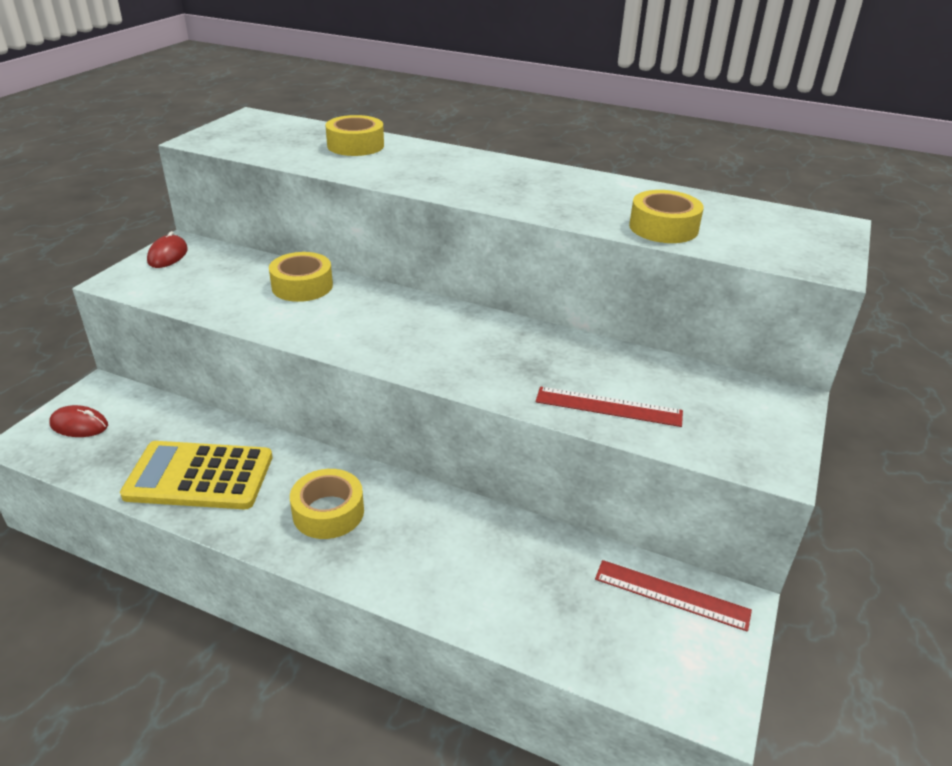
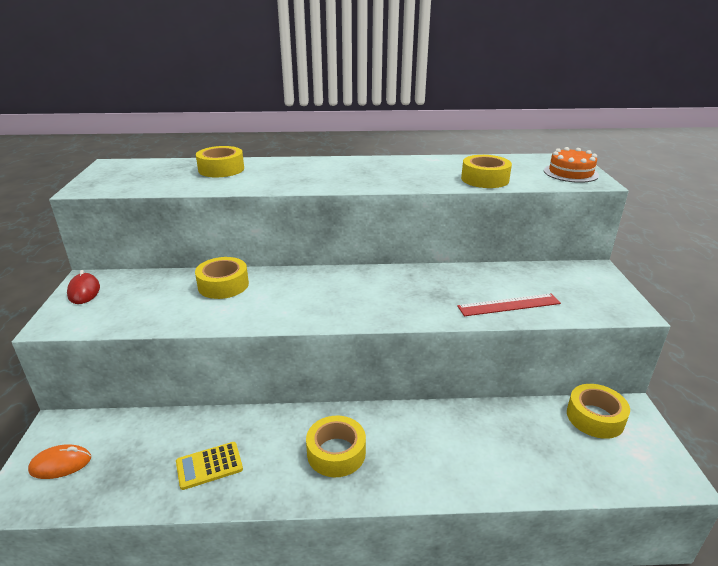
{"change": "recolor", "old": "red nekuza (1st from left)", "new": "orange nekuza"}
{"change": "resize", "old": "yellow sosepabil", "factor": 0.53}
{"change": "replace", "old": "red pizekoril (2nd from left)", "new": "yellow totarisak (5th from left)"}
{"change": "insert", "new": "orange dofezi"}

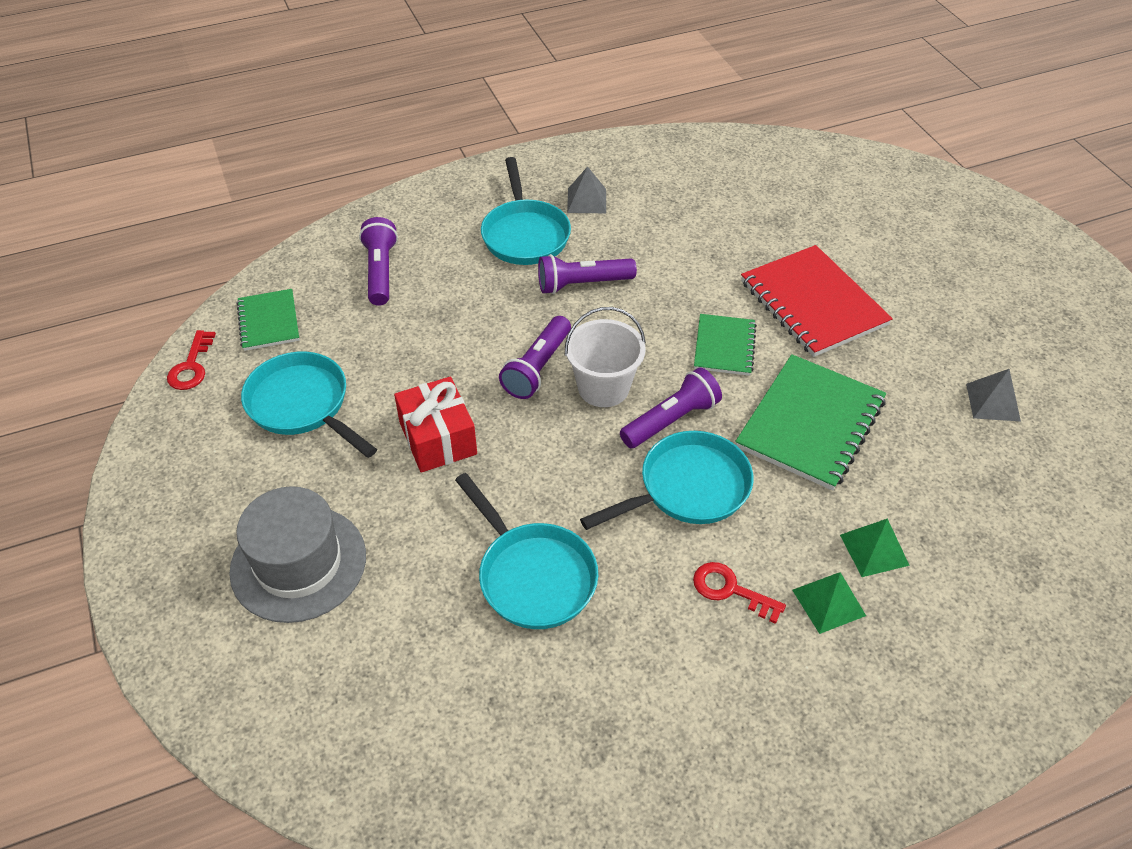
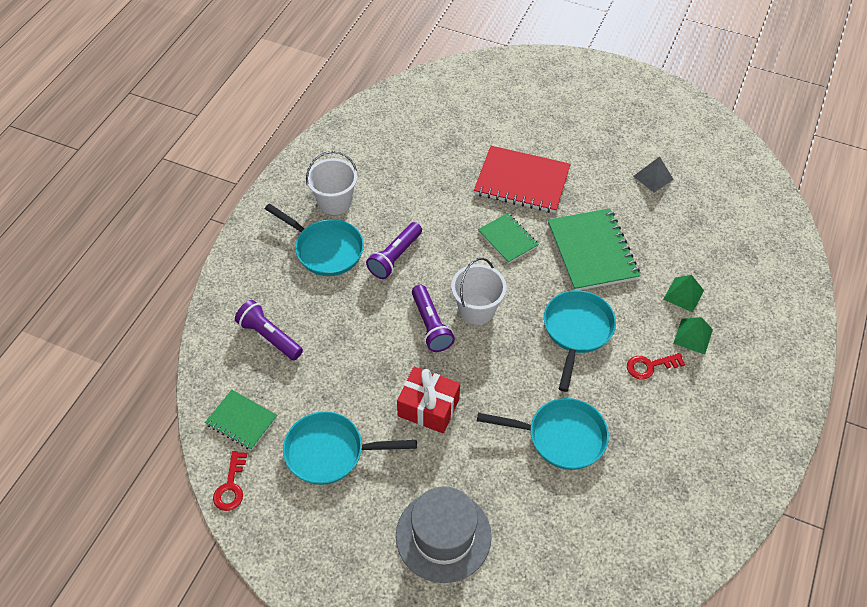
{"change": "rotate", "old": "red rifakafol (1st from left)", "degrees": 45}
{"change": "replace", "old": "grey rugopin (1st from left)", "new": "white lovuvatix (1st from left)"}
{"change": "delete", "old": "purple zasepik (4th from left)"}

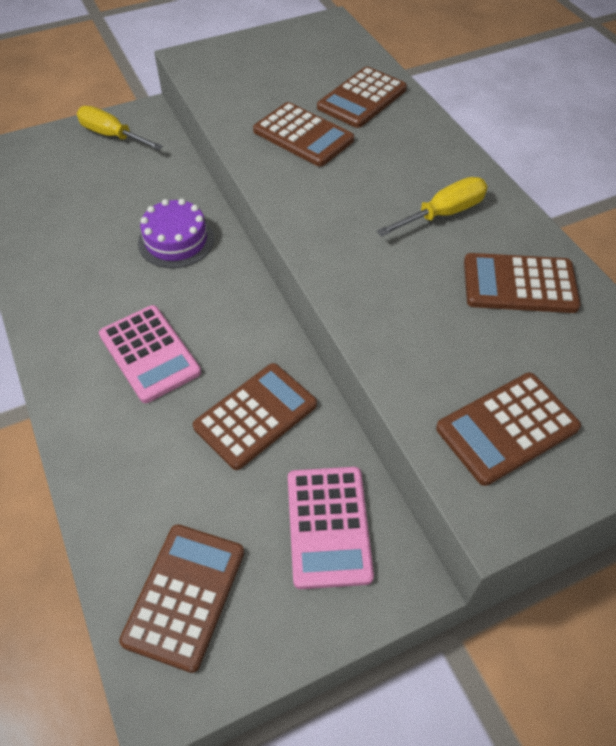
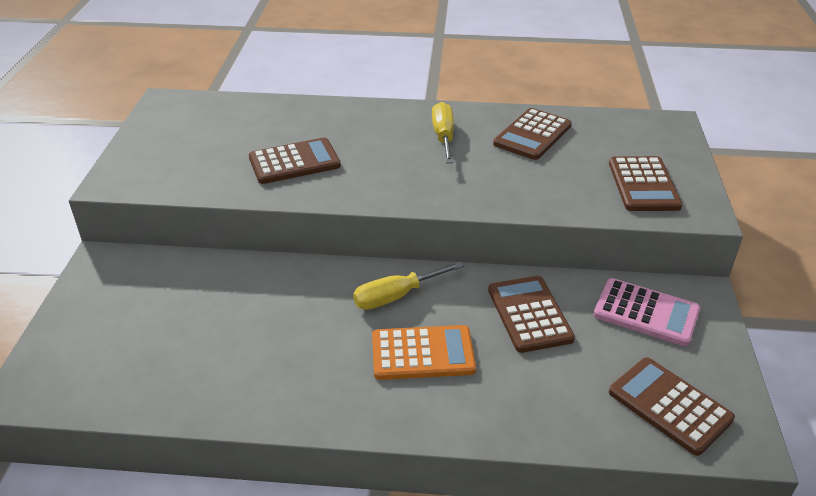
{"change": "move", "old": "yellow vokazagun (1st from left)"}
{"change": "recolor", "old": "pink sosepabil (1st from left)", "new": "orange sosepabil"}
{"change": "delete", "old": "purple dofezi"}
{"change": "delete", "old": "brown sosepabil (4th from left)"}

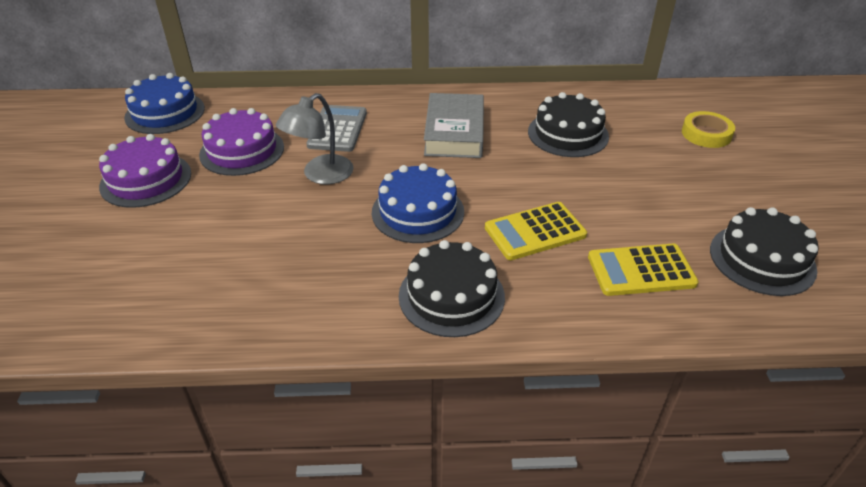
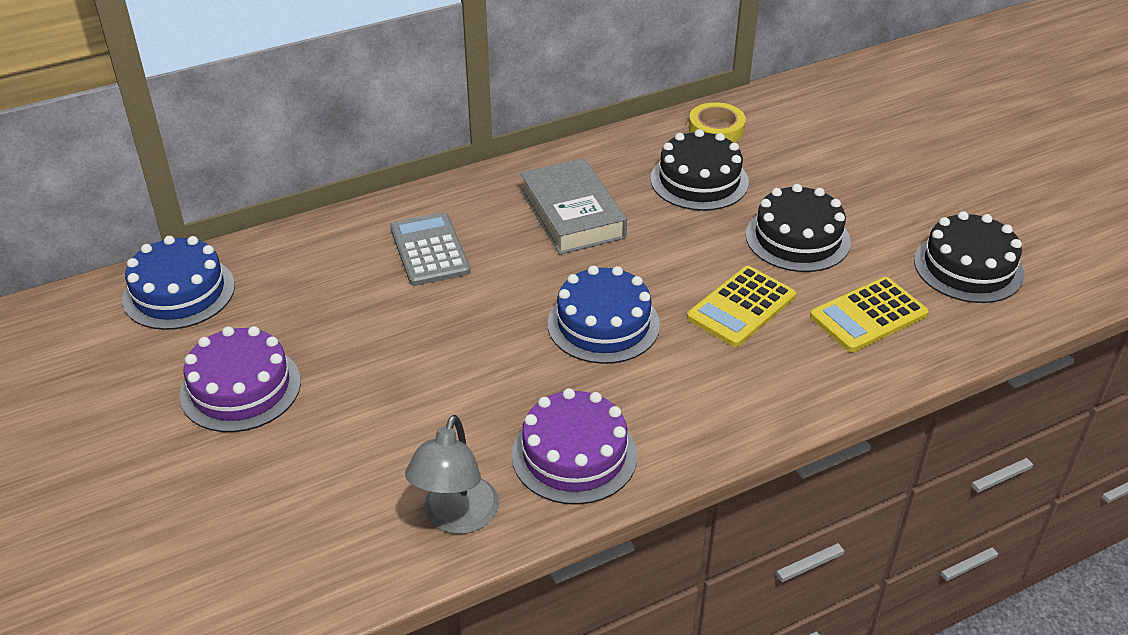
{"change": "move", "old": "purple dofezi (2nd from left)"}
{"change": "move", "old": "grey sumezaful"}
{"change": "move", "old": "black dofezi (1st from left in the first image)", "new": "black dofezi (2nd from left)"}
{"change": "move", "old": "yellow totarisak"}

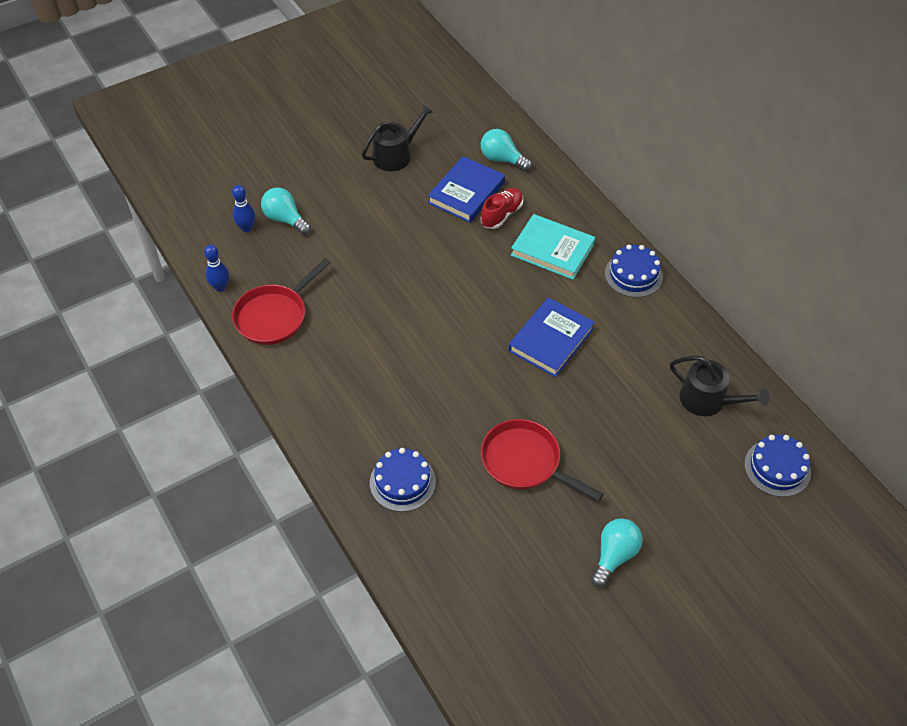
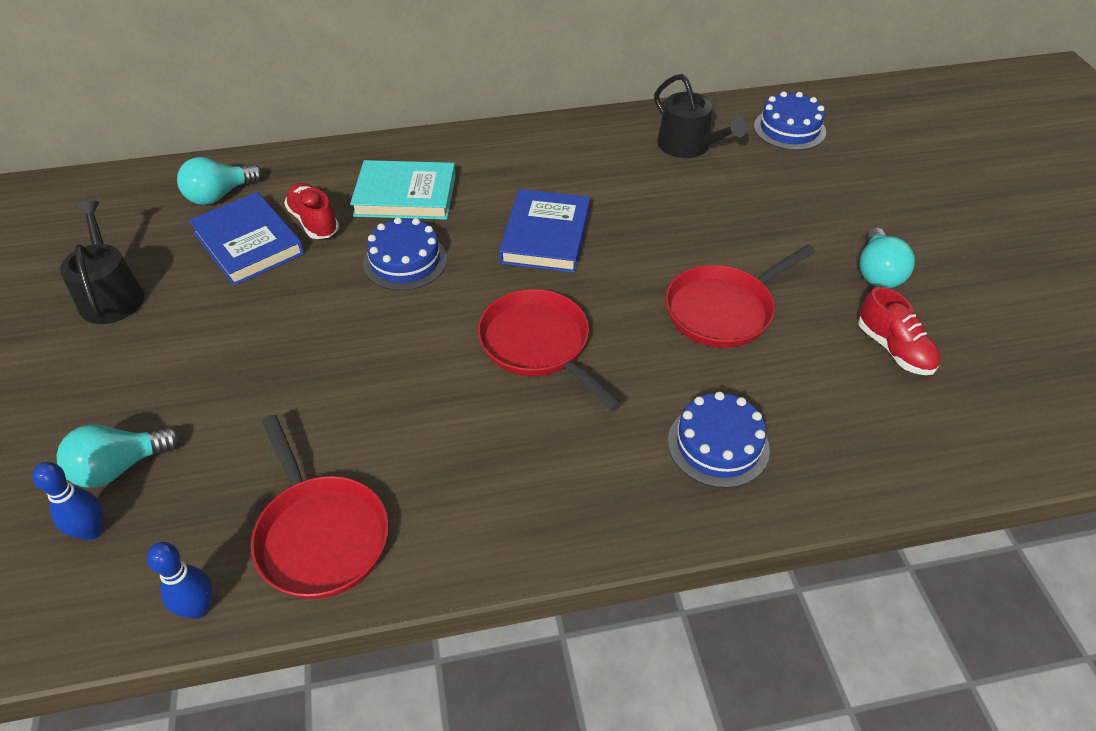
{"change": "rotate", "old": "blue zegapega (2nd from left)", "degrees": 45}
{"change": "rotate", "old": "turquoise zegapega", "degrees": 45}
{"change": "rotate", "old": "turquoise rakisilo (3rd from left)", "degrees": -135}
{"change": "move", "old": "blue dofezi (2nd from left in the first image)", "new": "blue dofezi (1st from left)"}
{"change": "rotate", "old": "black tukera (2nd from left)", "degrees": 90}
{"change": "insert", "new": "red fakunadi (2nd from left)"}
{"change": "insert", "new": "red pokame (2nd from left)"}

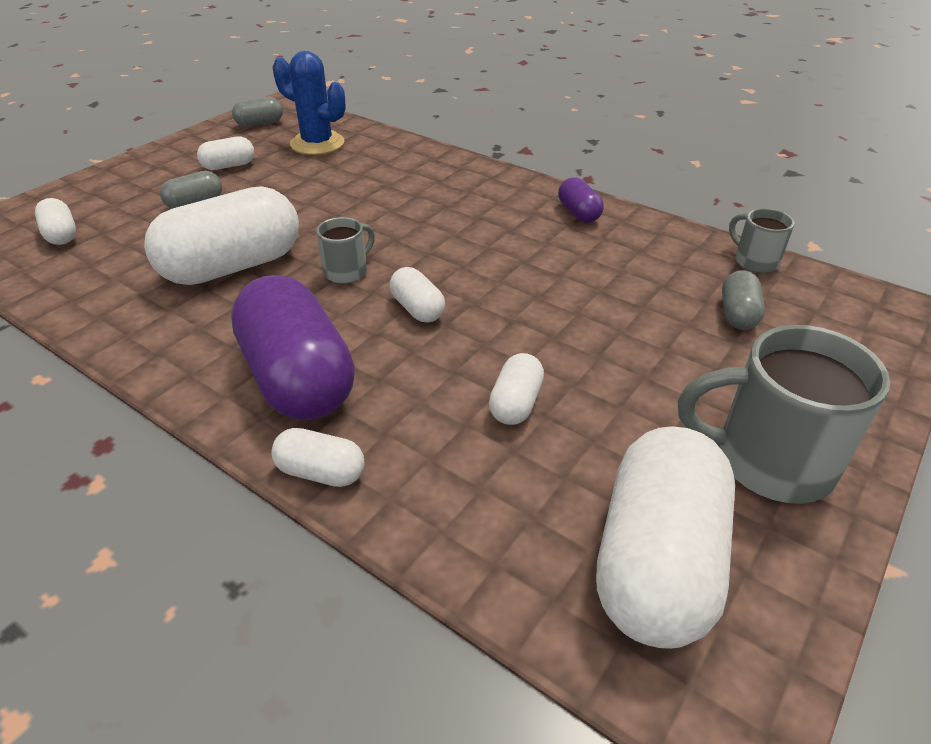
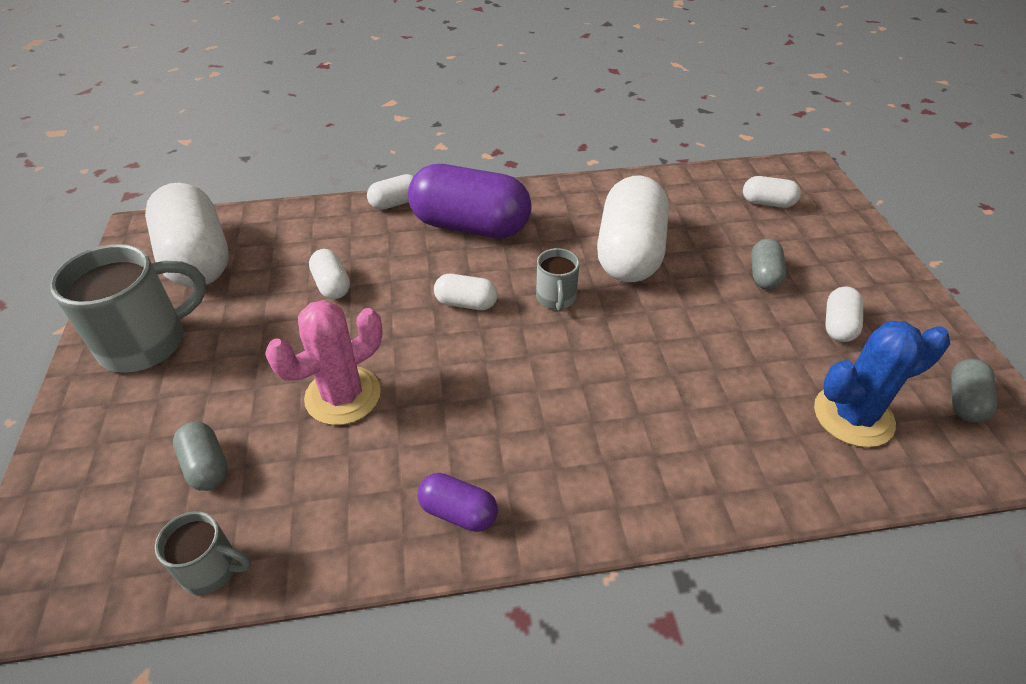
{"change": "insert", "new": "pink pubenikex"}

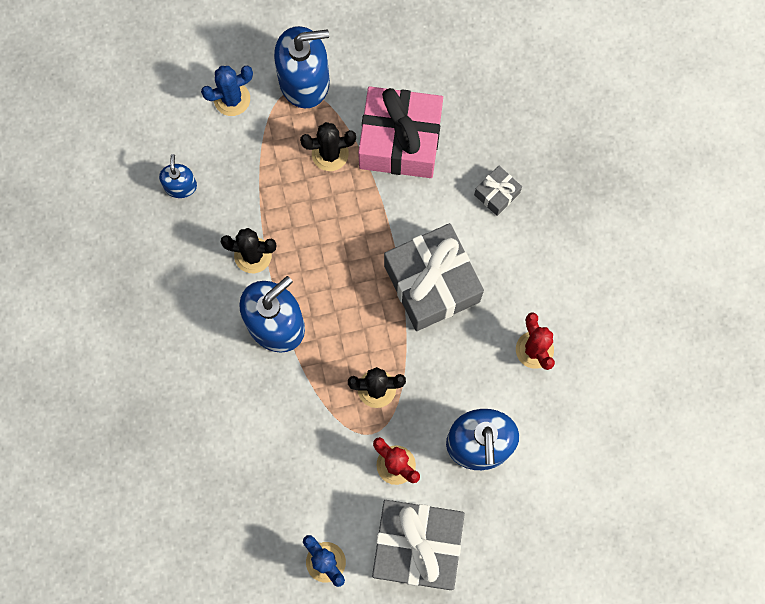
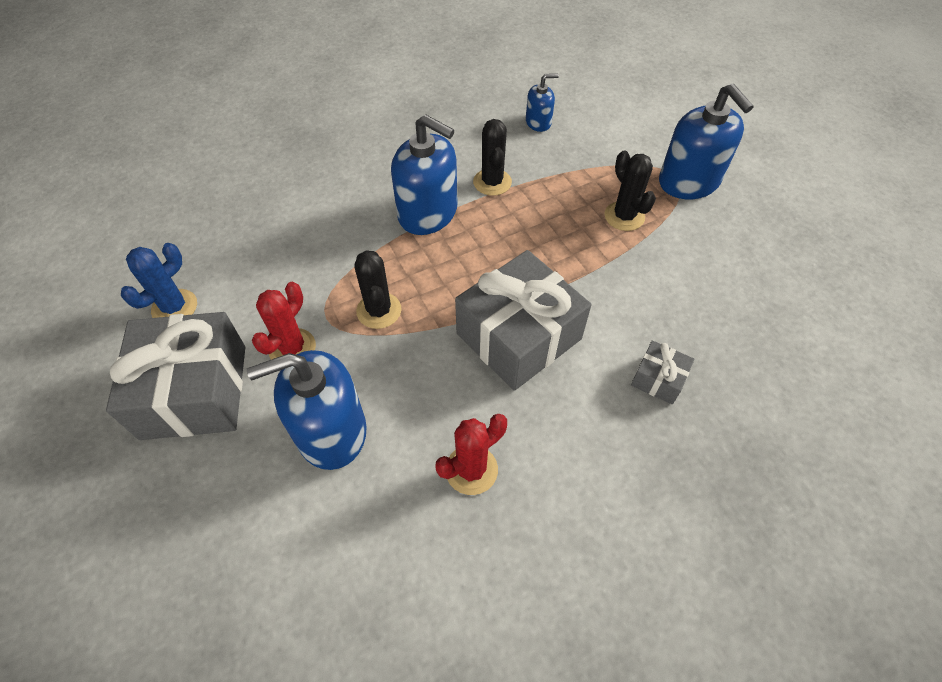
{"change": "delete", "old": "blue pubenikex (1st from left)"}
{"change": "delete", "old": "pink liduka"}

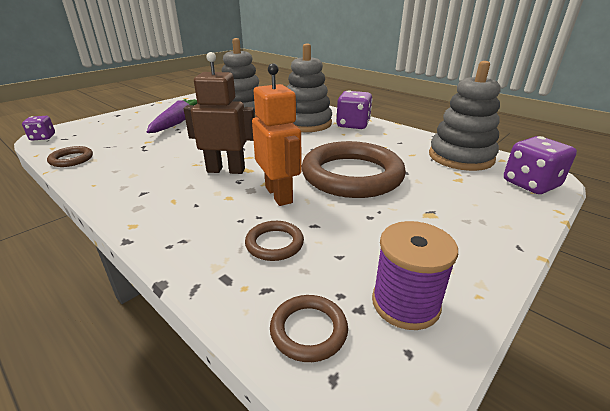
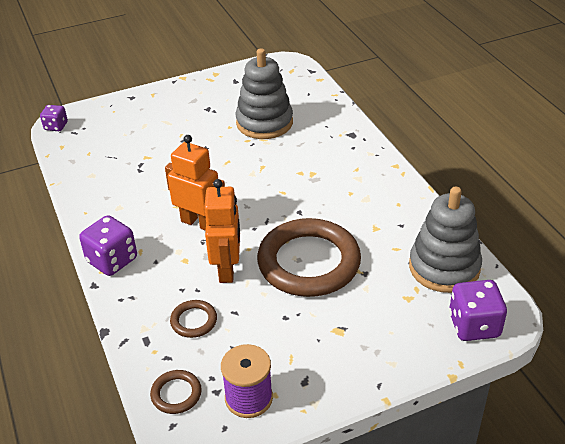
{"change": "delete", "old": "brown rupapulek (1st from left)"}
{"change": "delete", "old": "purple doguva"}
{"change": "recolor", "old": "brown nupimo", "new": "orange nupimo (1st from left)"}
{"change": "delete", "old": "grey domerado (2nd from left)"}
{"change": "move", "old": "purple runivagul (2nd from left)"}

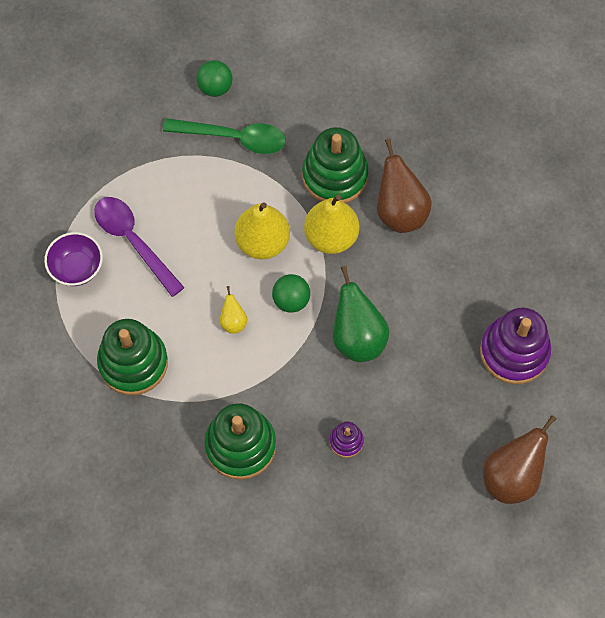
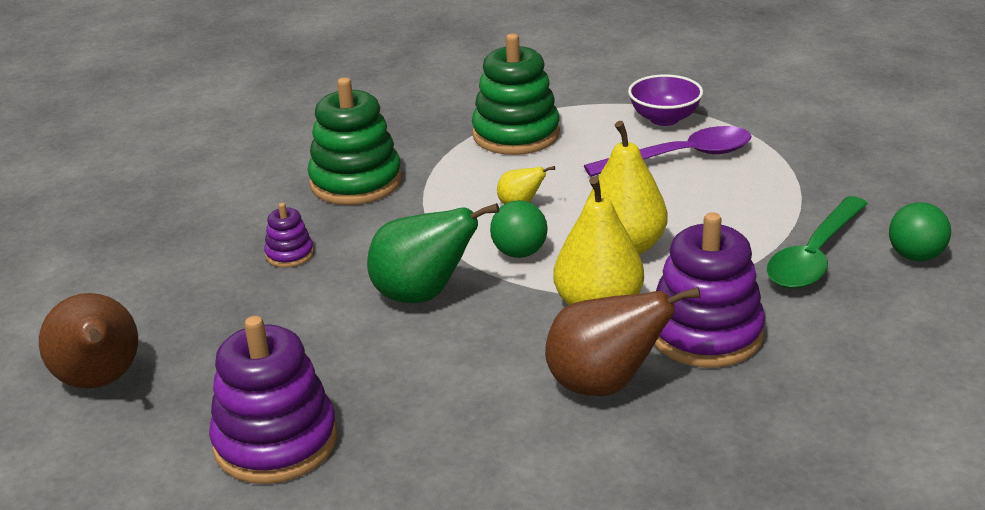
{"change": "recolor", "old": "green domerado (3rd from left)", "new": "purple domerado (3rd from left)"}

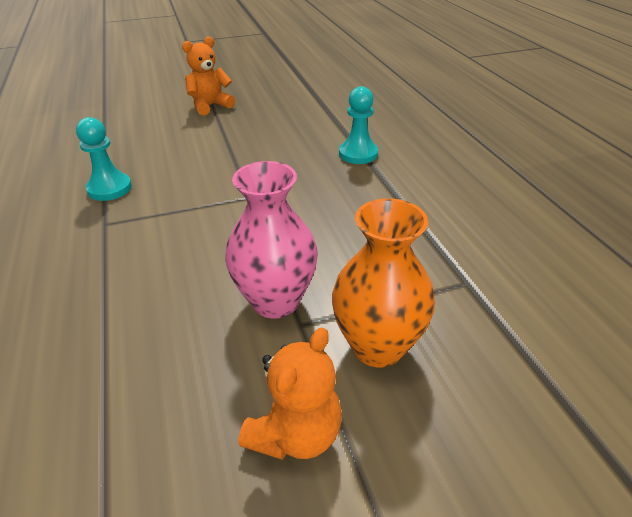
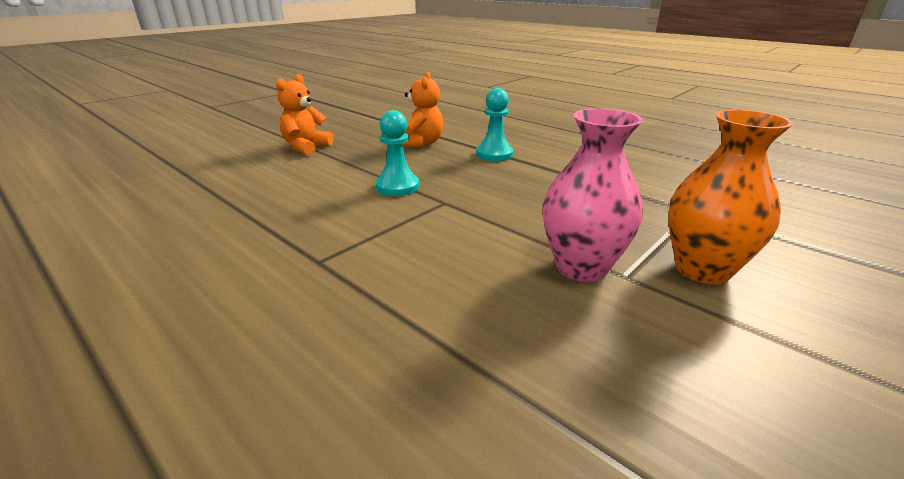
{"change": "move", "old": "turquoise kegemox (1st from left)"}
{"change": "move", "old": "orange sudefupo (2nd from left)"}

